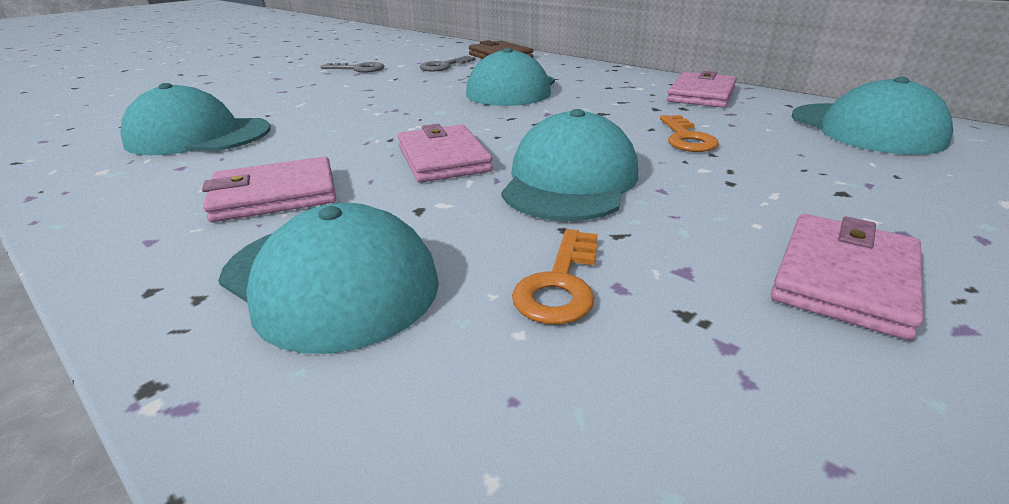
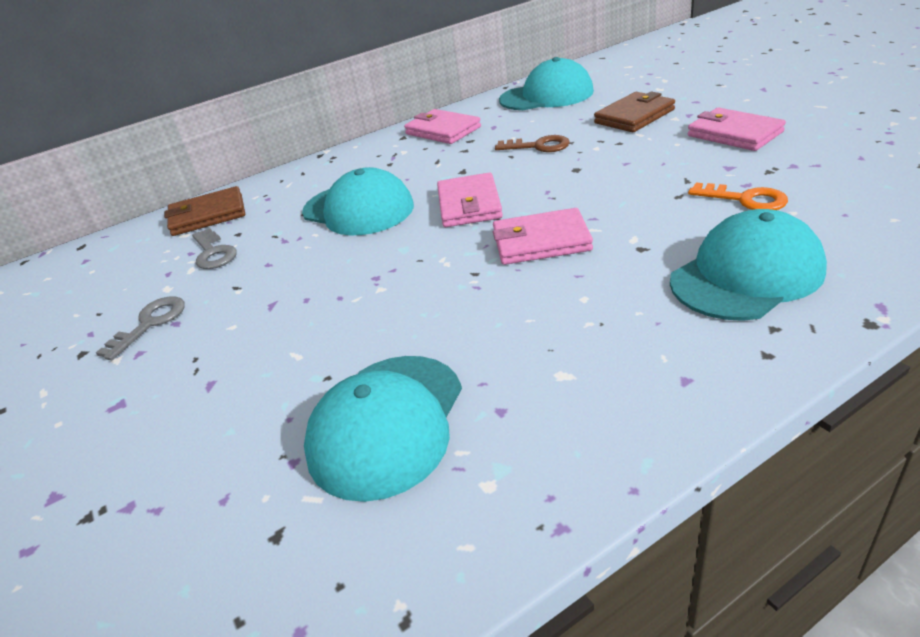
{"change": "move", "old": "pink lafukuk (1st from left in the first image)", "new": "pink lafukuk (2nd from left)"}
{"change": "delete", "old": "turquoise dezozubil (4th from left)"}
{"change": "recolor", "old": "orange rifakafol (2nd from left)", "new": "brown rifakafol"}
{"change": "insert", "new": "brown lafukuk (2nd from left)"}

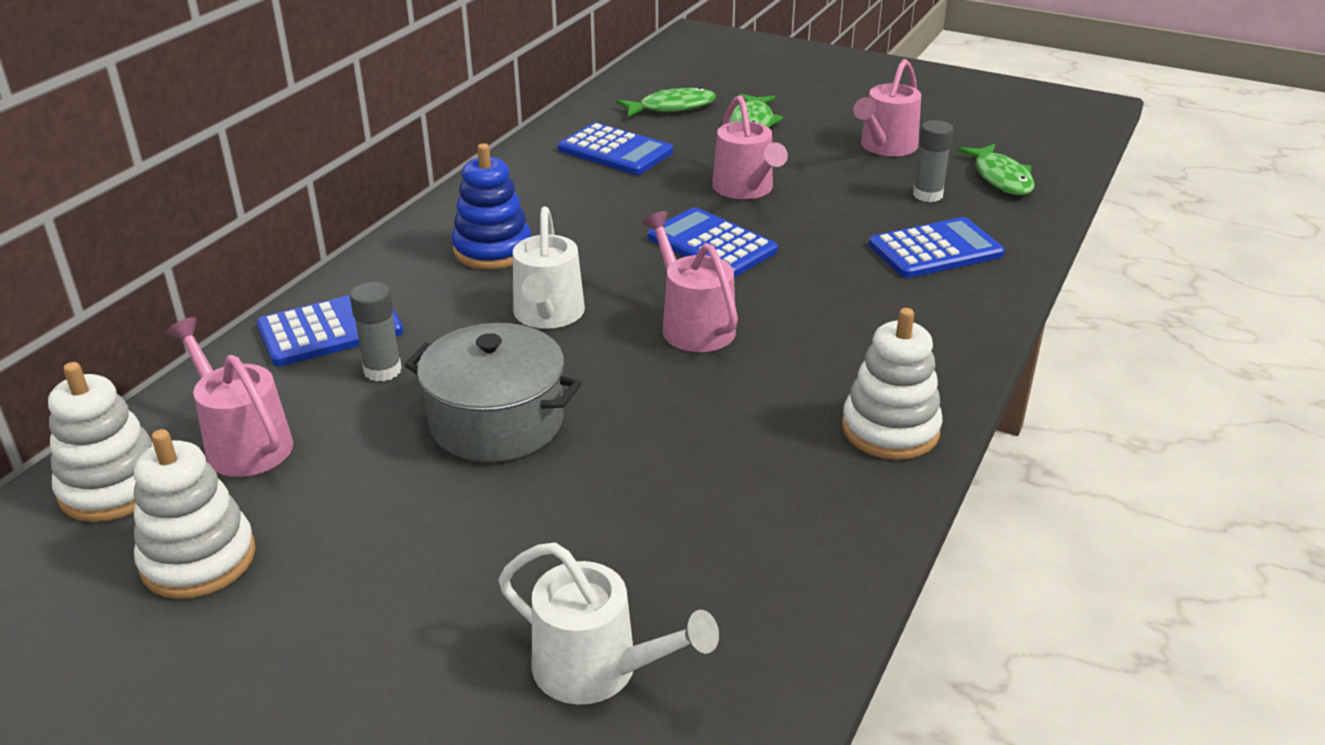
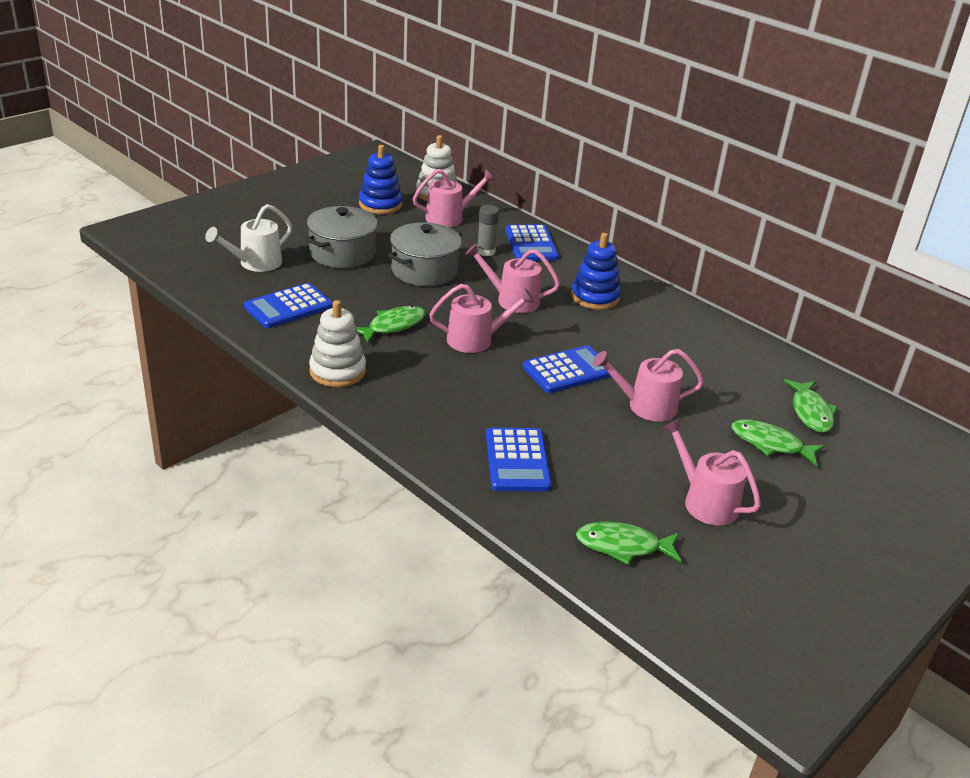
{"change": "recolor", "old": "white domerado (2nd from left)", "new": "blue domerado (1st from left)"}
{"change": "recolor", "old": "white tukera (1st from left)", "new": "pink tukera (3rd from left)"}
{"change": "move", "old": "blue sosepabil (2nd from left in the first image)", "new": "blue sosepabil (1st from left)"}
{"change": "delete", "old": "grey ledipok (2nd from left)"}
{"change": "insert", "new": "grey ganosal (1st from left)"}
{"change": "insert", "new": "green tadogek (1st from left)"}

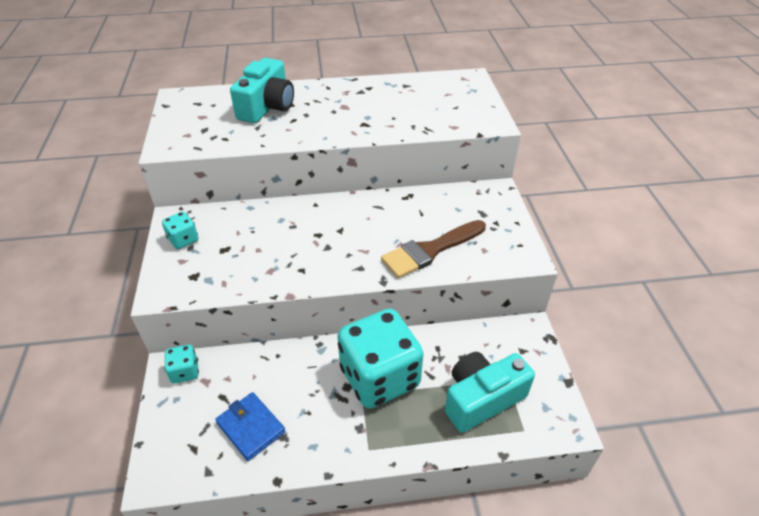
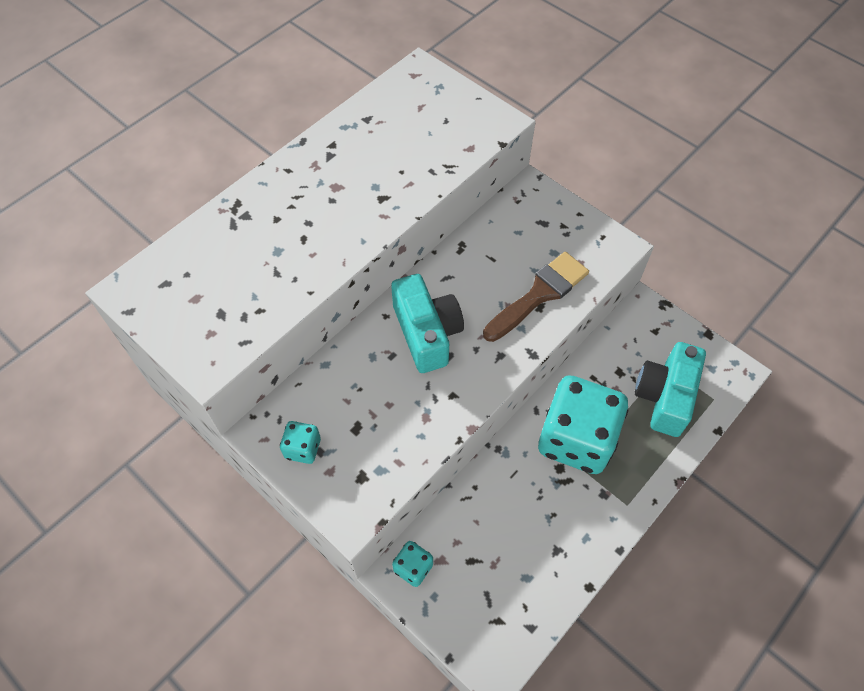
{"change": "delete", "old": "blue lafukuk"}
{"change": "move", "old": "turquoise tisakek (1st from left)"}
{"change": "rotate", "old": "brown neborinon", "degrees": -150}

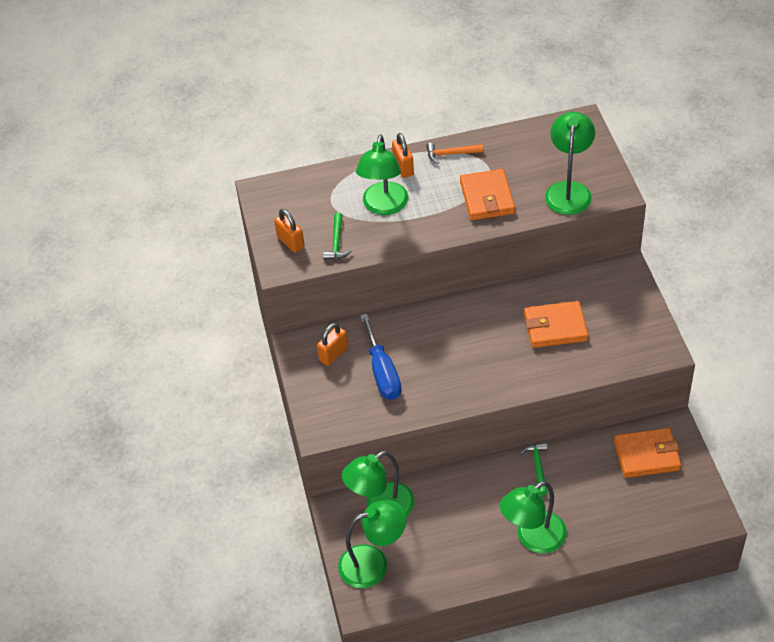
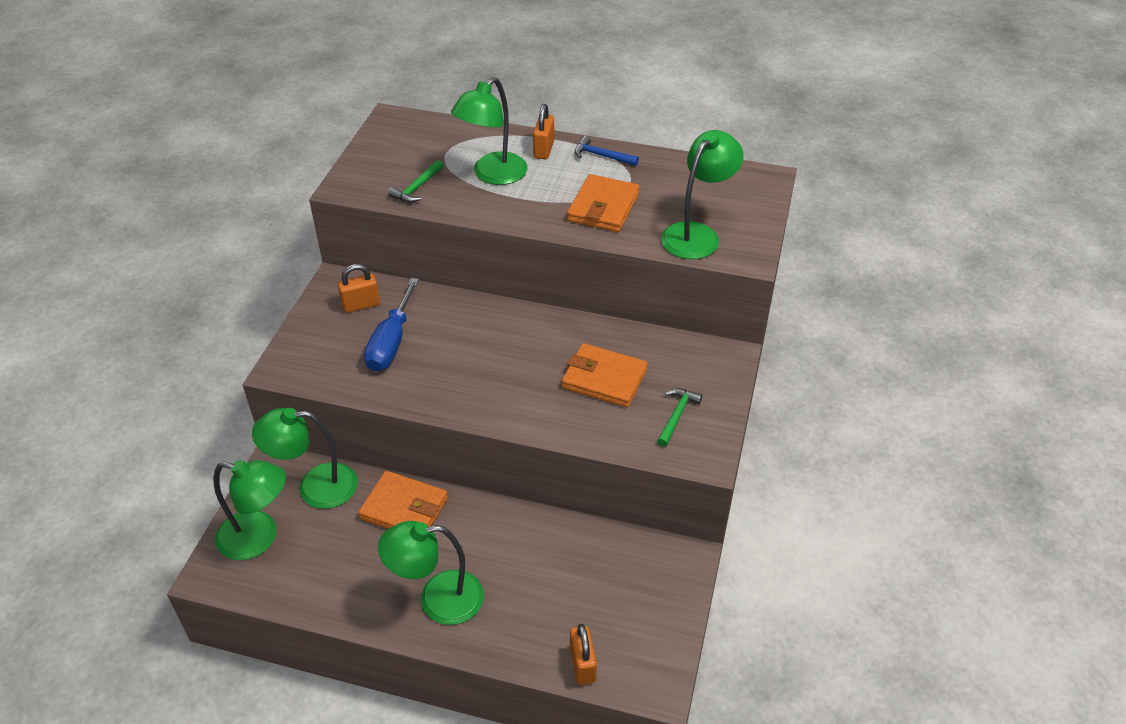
{"change": "move", "old": "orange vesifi (1st from left in the first image)", "new": "orange vesifi (3rd from left)"}
{"change": "recolor", "old": "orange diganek", "new": "blue diganek"}
{"change": "move", "old": "green diganek (2nd from left)"}
{"change": "move", "old": "orange lafukuk (3rd from left in the first image)", "new": "orange lafukuk (1st from left)"}

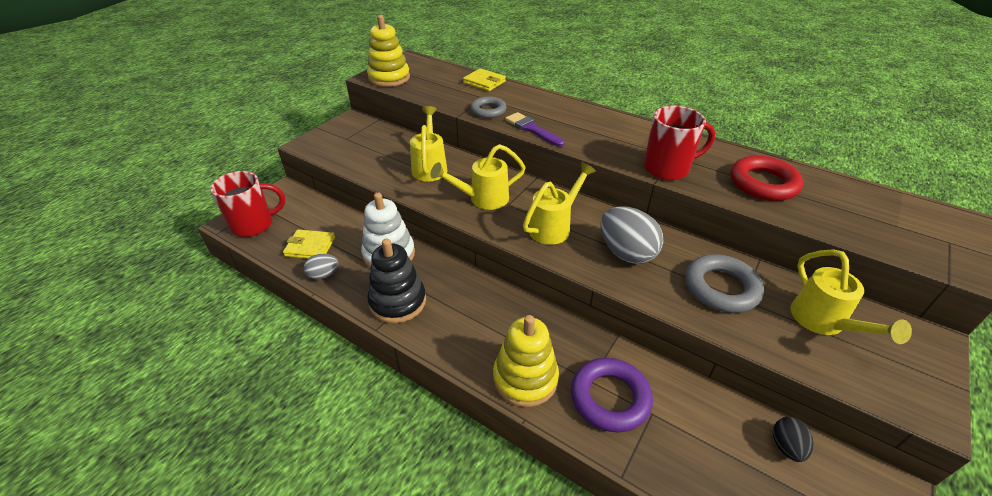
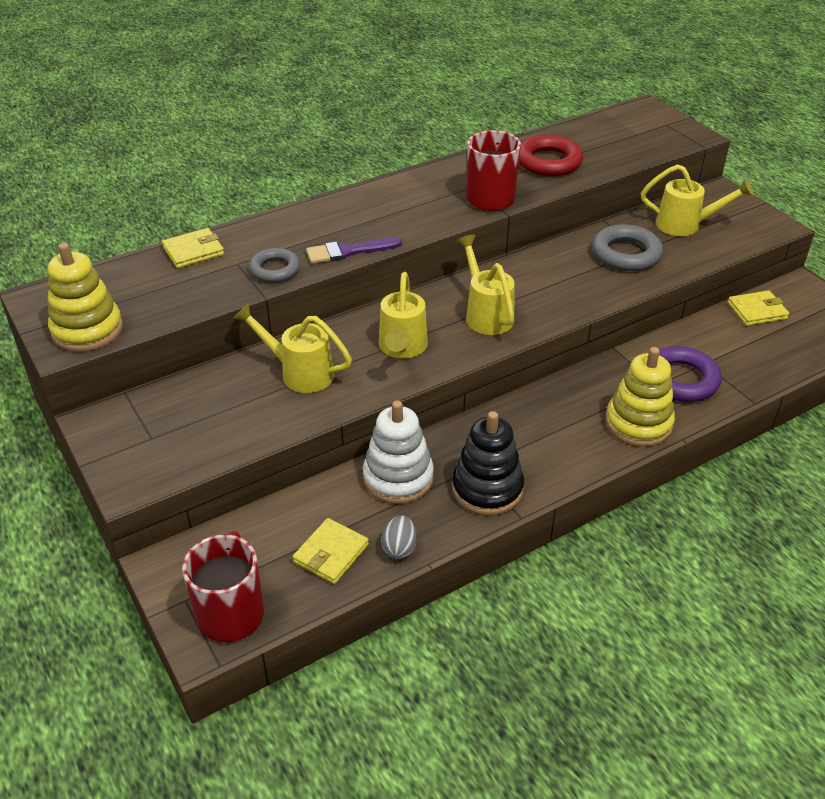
{"change": "delete", "old": "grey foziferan (2nd from left)"}
{"change": "replace", "old": "black foziferan", "new": "yellow lafukuk (3rd from left)"}

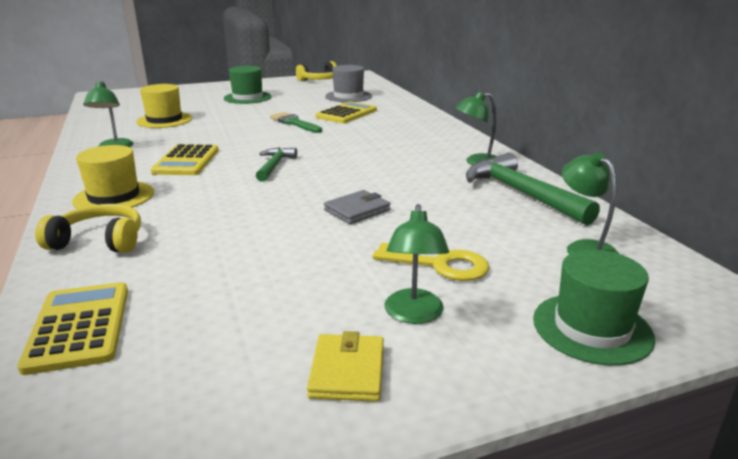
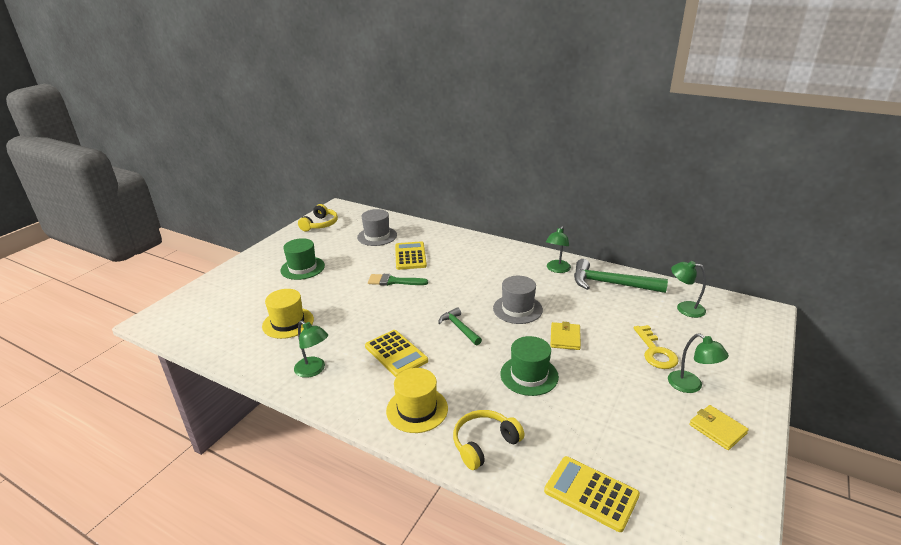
{"change": "recolor", "old": "grey lafukuk", "new": "yellow lafukuk (1st from left)"}
{"change": "rotate", "old": "yellow rifakafol", "degrees": 105}
{"change": "move", "old": "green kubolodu (2nd from left)"}
{"change": "insert", "new": "grey kubolodu (2nd from left)"}

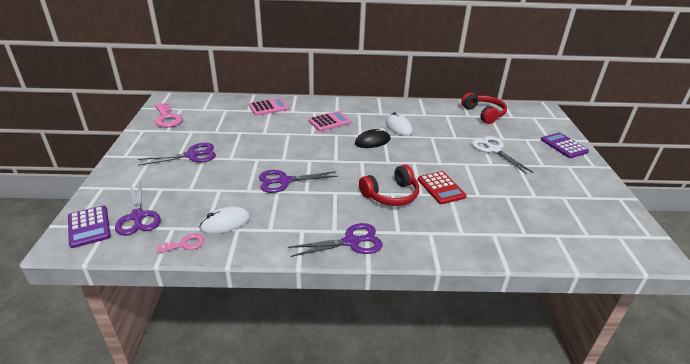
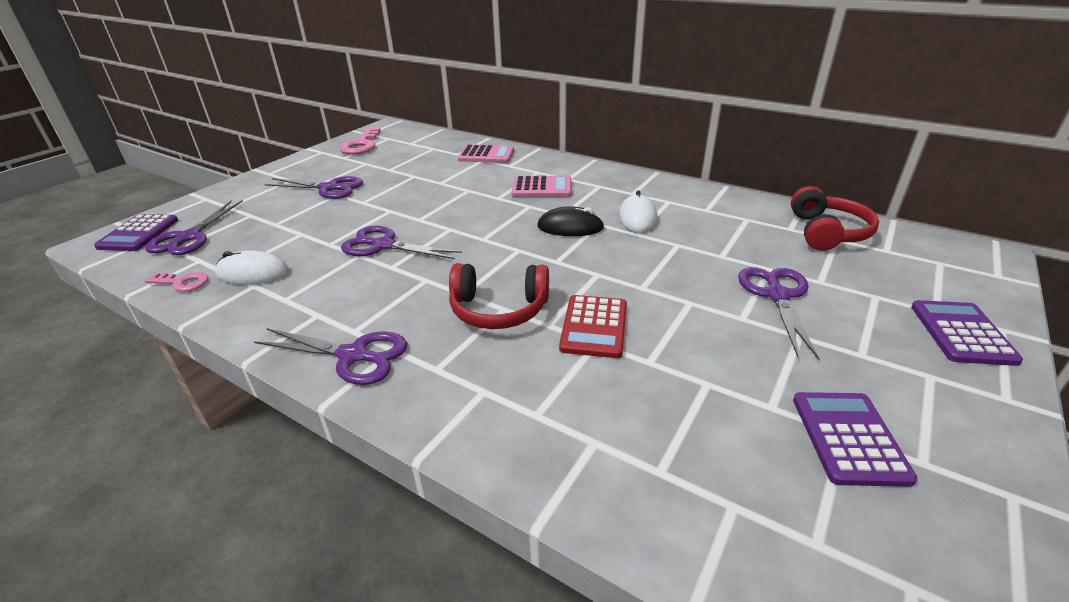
{"change": "recolor", "old": "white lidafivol", "new": "purple lidafivol (5th from left)"}
{"change": "insert", "new": "purple sosepabil (2nd from left)"}

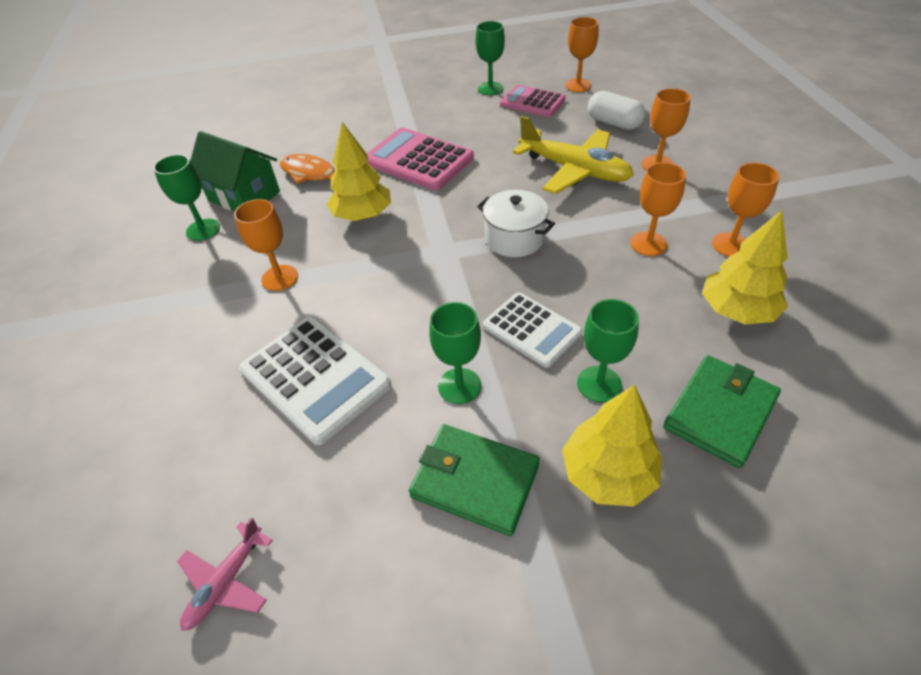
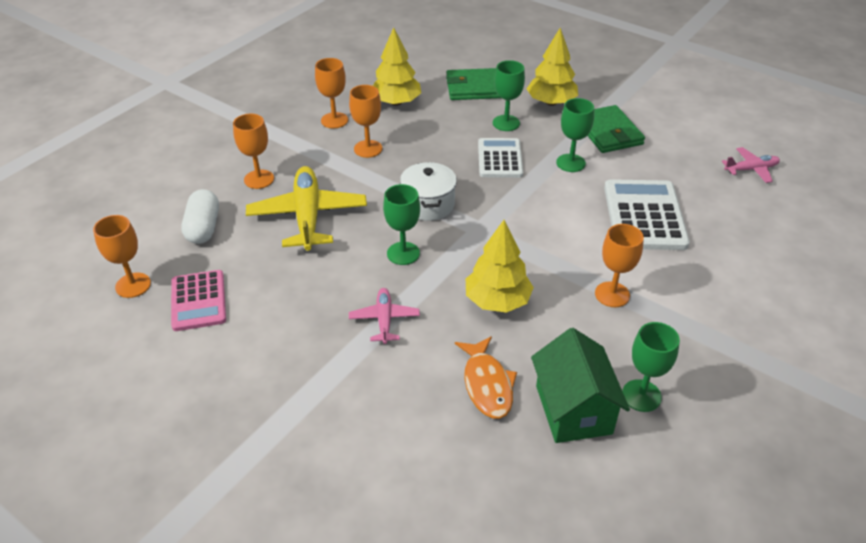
{"change": "replace", "old": "pink sosepabil (1st from left)", "new": "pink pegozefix (1st from left)"}
{"change": "move", "old": "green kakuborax (3rd from left in the first image)", "new": "green kakuborax (1st from left)"}

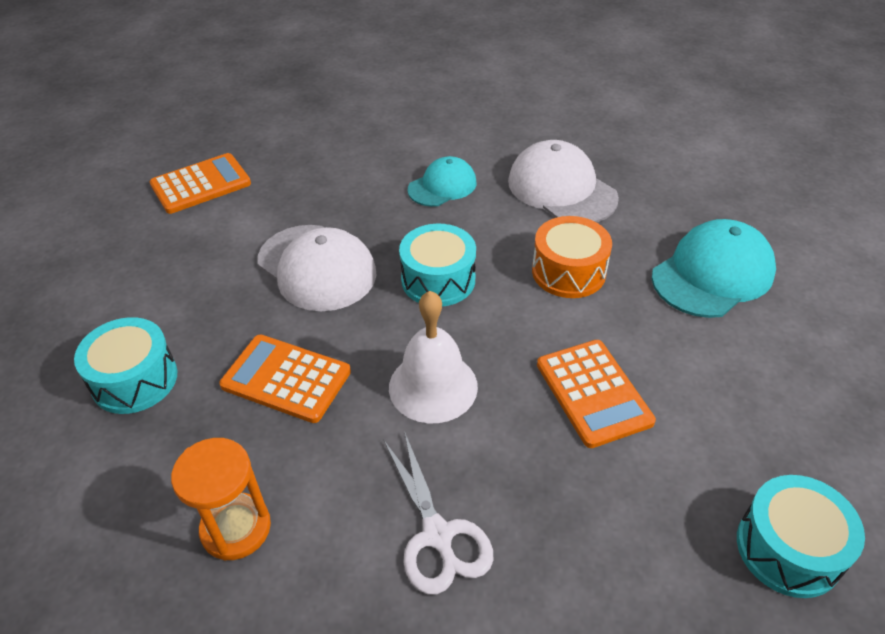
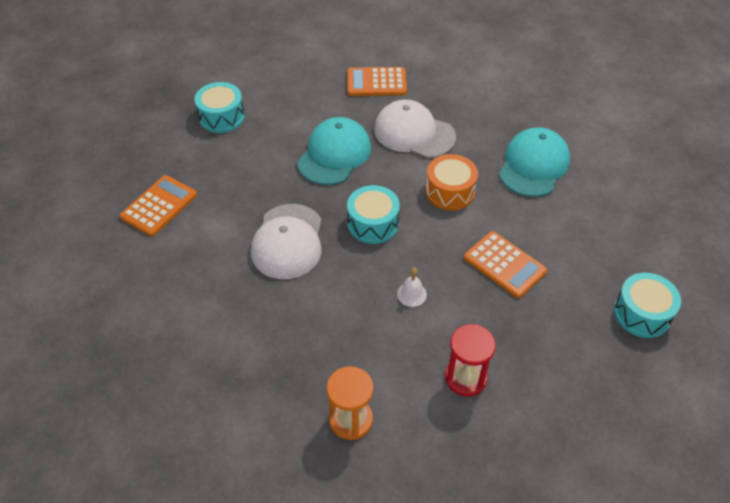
{"change": "move", "old": "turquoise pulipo (1st from left)"}
{"change": "move", "old": "orange sosepabil (2nd from left)"}
{"change": "rotate", "old": "white dezozubil (1st from left)", "degrees": 75}
{"change": "replace", "old": "white lidafivol", "new": "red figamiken"}
{"change": "resize", "old": "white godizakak", "factor": 0.51}
{"change": "resize", "old": "turquoise dezozubil (1st from left)", "factor": 1.61}

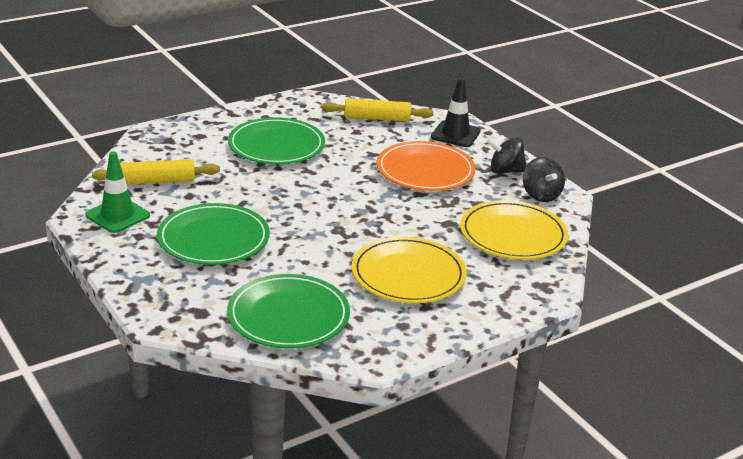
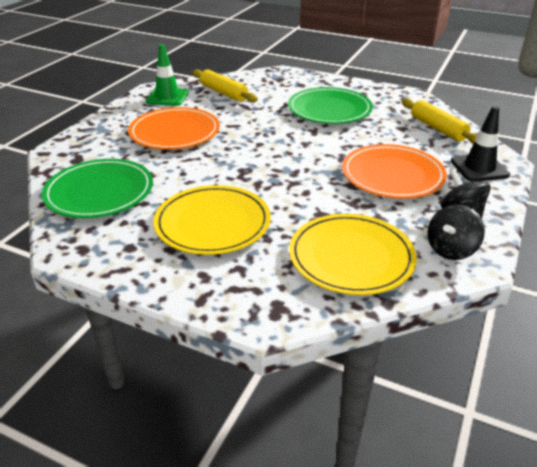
{"change": "recolor", "old": "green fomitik (1st from left)", "new": "orange fomitik (1st from left)"}

